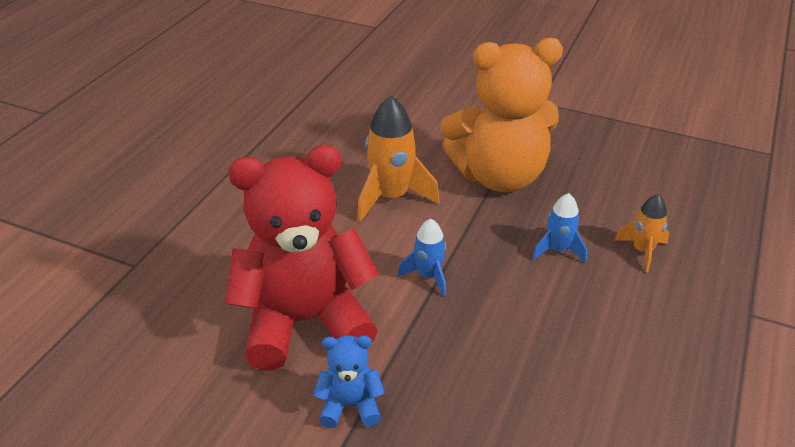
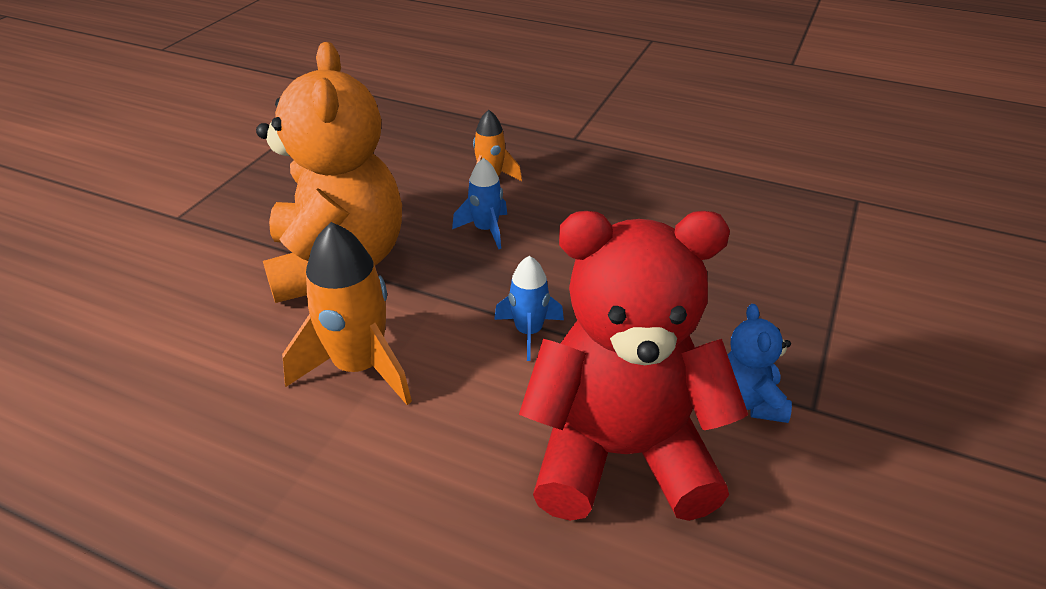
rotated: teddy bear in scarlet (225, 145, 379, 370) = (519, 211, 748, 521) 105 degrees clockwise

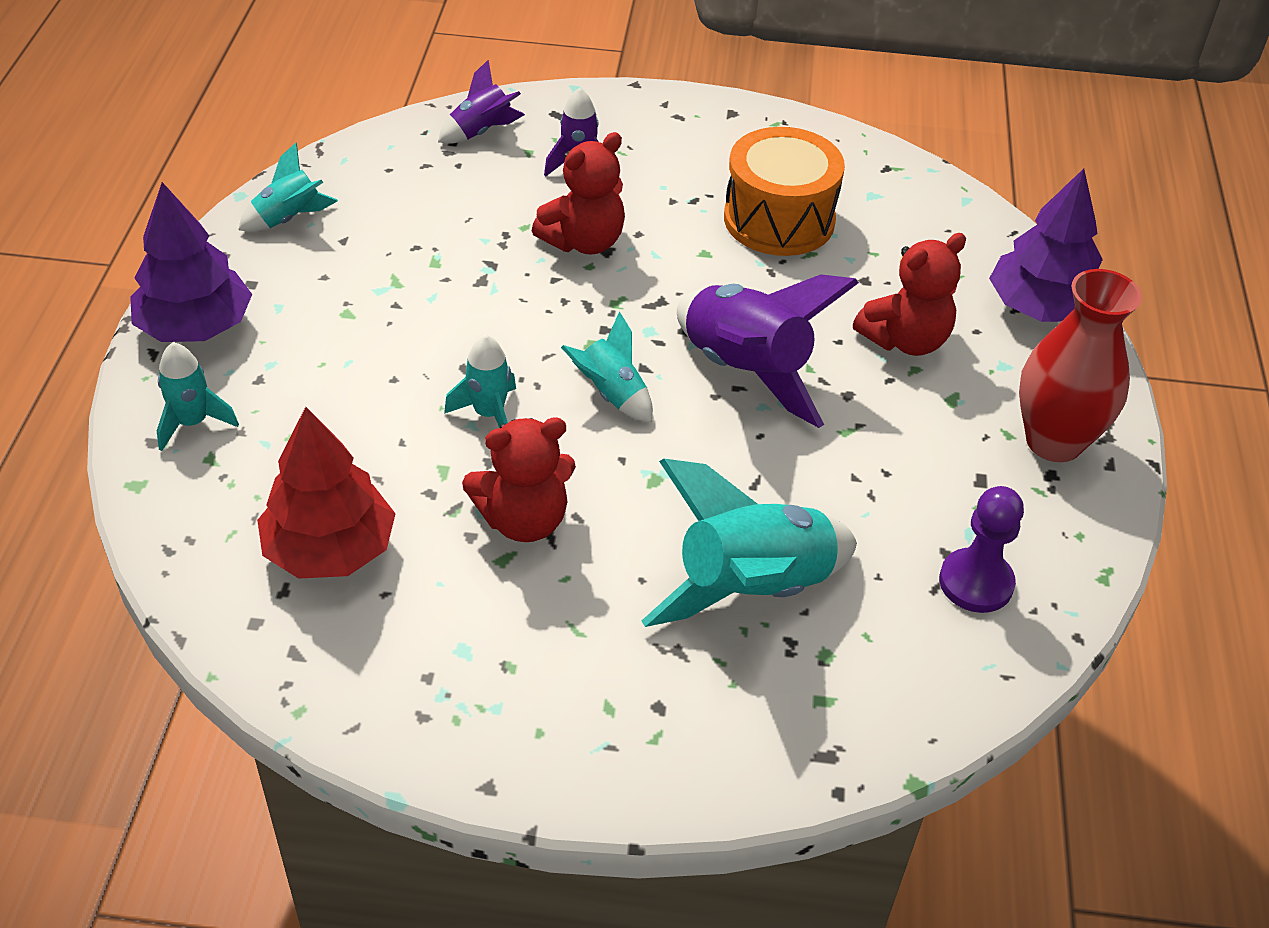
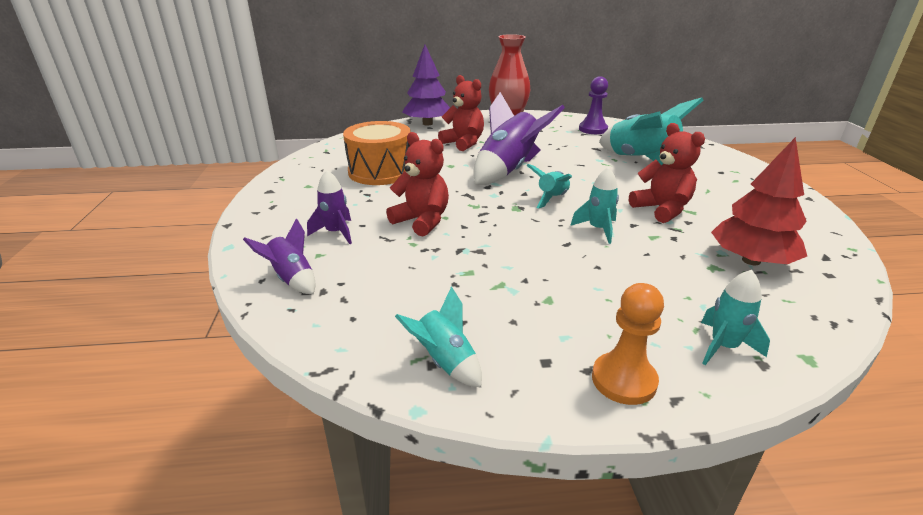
swapped: tree in purple (130, 182, 252, 342) to chess pawn in orange (592, 283, 664, 405)

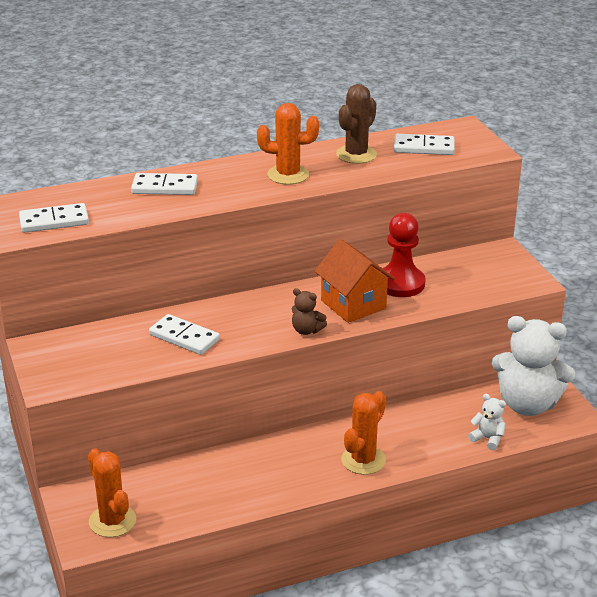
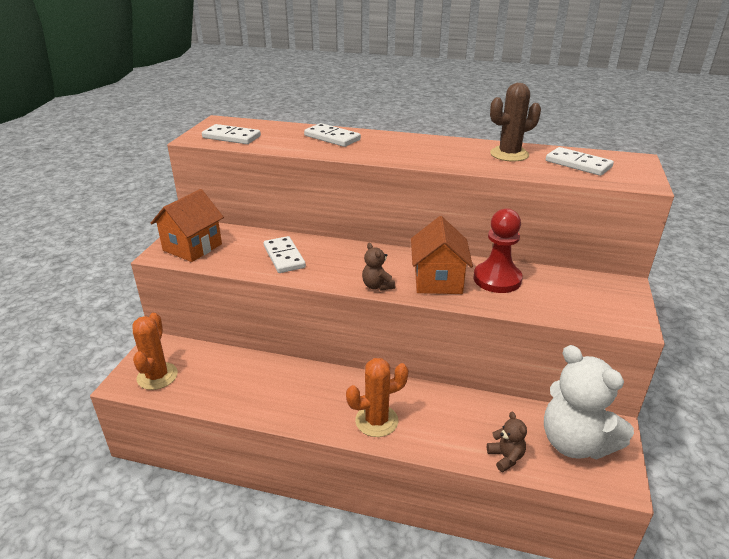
gone: cactus in orange (257, 103, 319, 185)
new: toy house in orange (151, 189, 224, 262)
repainted: teddy bear in white (468, 394, 506, 451) to teddy bear in russet (487, 412, 527, 472)

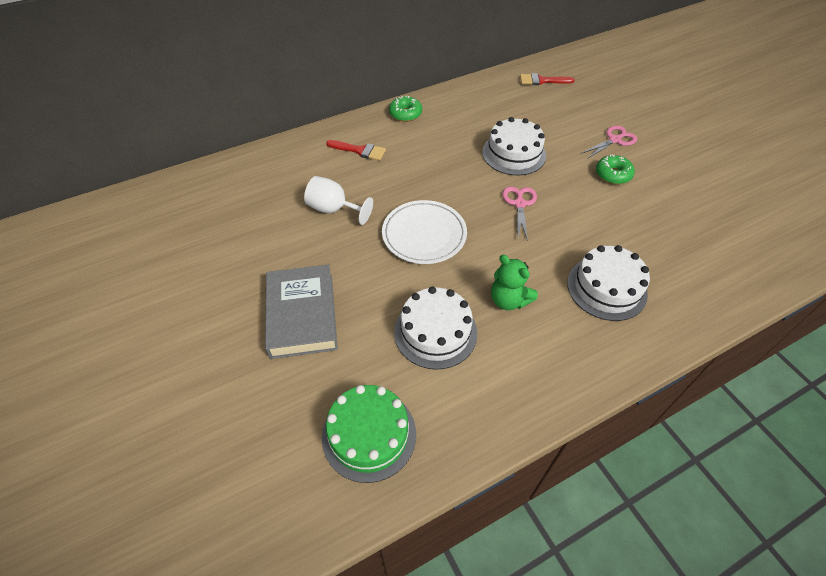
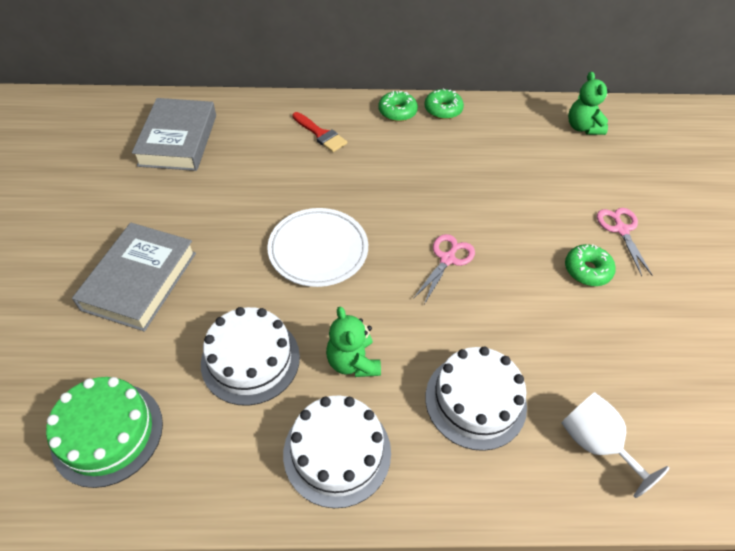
new: glazed donut in leaf-green (424, 88, 464, 119); book in ash-grey (132, 98, 216, 171)
shifted: cake in white (482, 117, 546, 175) to (283, 396, 391, 508); wine glass in white (304, 176, 373, 225) to (561, 392, 670, 498)
swapped: brush in scarlet (520, 73, 575, 85) to teddy bear in leaf-green (568, 72, 610, 135)
rotated: shears in pink (580, 125, 637, 159) = (597, 208, 653, 276) 90 degrees counterclockwise

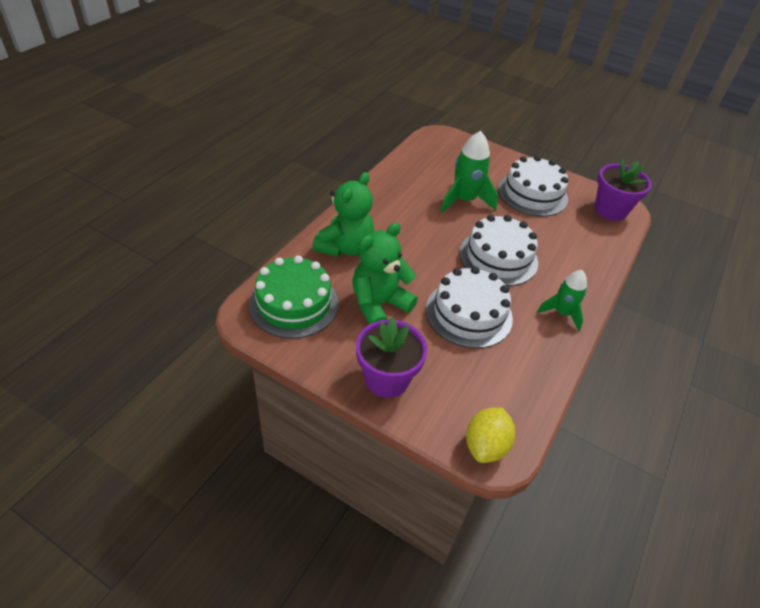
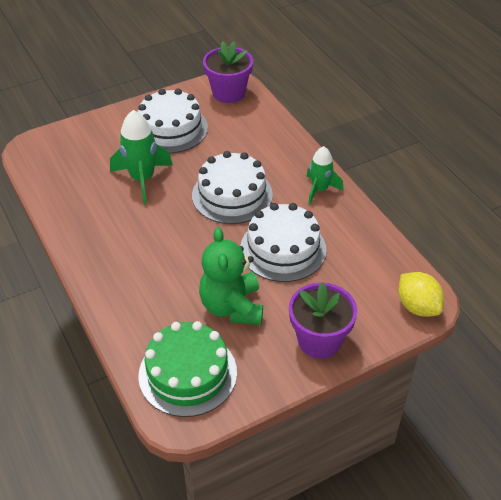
gone: teddy bear in leaf-green (312, 172, 374, 257)

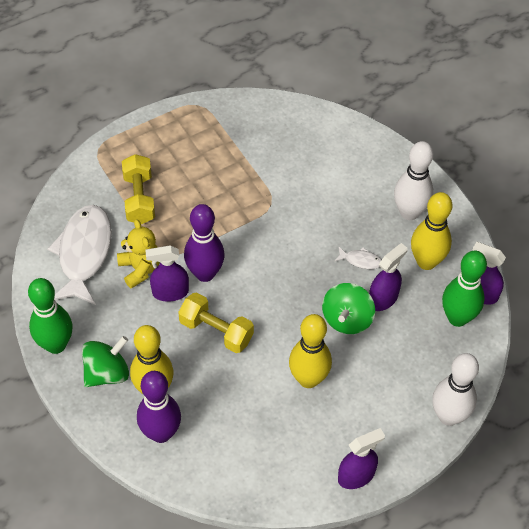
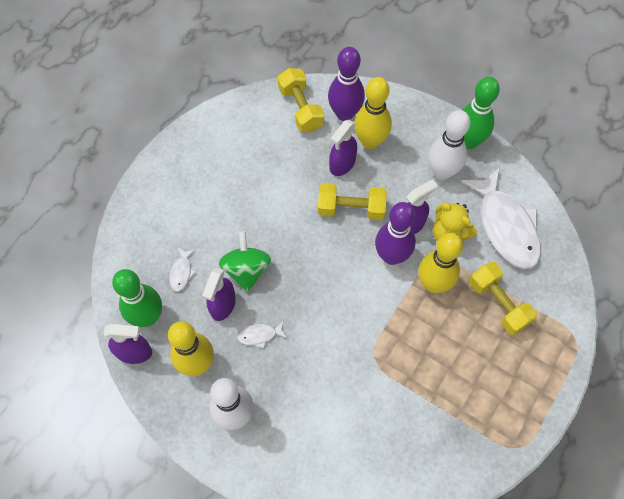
gone: toy top in leaf-green (82, 336, 129, 387)
new: hand weight in golden (278, 68, 324, 132); fish figure in white (169, 248, 196, 292)
shifted: bowling pin in golden (289, 314, 332, 388) to (418, 233, 463, 293); bowling pin in white (432, 353, 479, 426) to (428, 110, 470, 180); spray cleaner in purple (338, 428, 385, 489) to (329, 120, 357, 176)

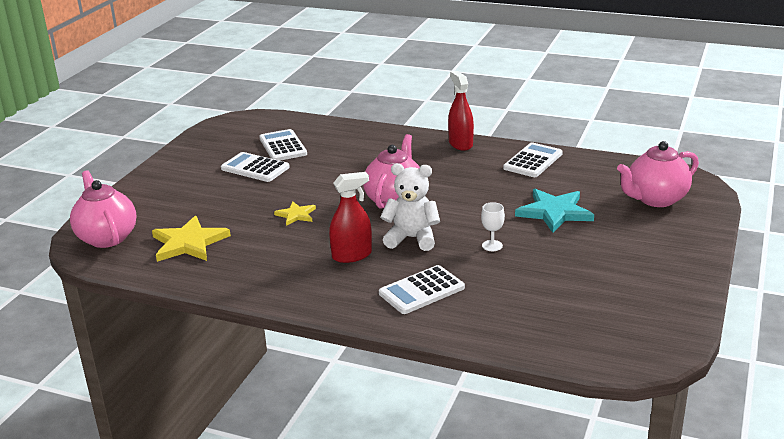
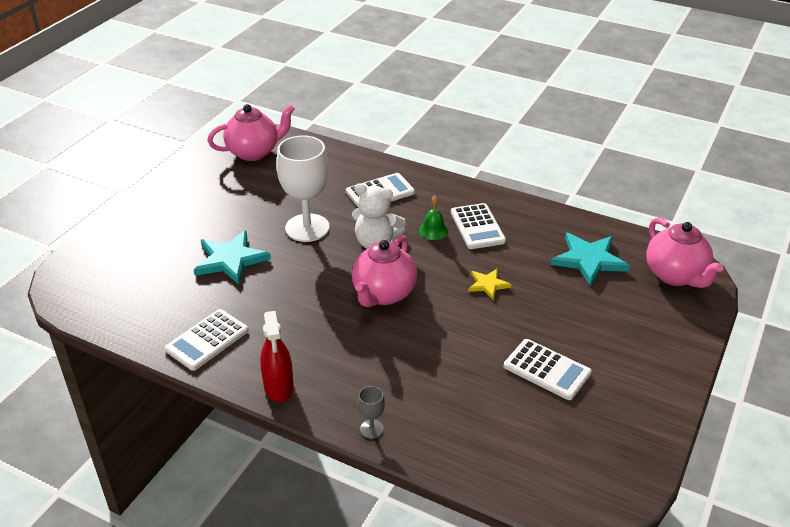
new: wine glass in ash-grey (358, 386, 385, 439)
shifted: adding machine in white (259, 129, 307, 161) to (451, 203, 506, 249); china teapot in pink (617, 141, 699, 207) to (207, 104, 295, 161)
swapped: spray cleaner in scarlet (329, 172, 372, 263) to school bell in leaf-green (419, 196, 449, 240)
repainted: five-pointed star in golden (152, 216, 231, 262) to five-pointed star in turquoise (551, 233, 630, 287)
scaled: wine glass in white (481, 202, 505, 251) = (277, 135, 330, 242) x2.38

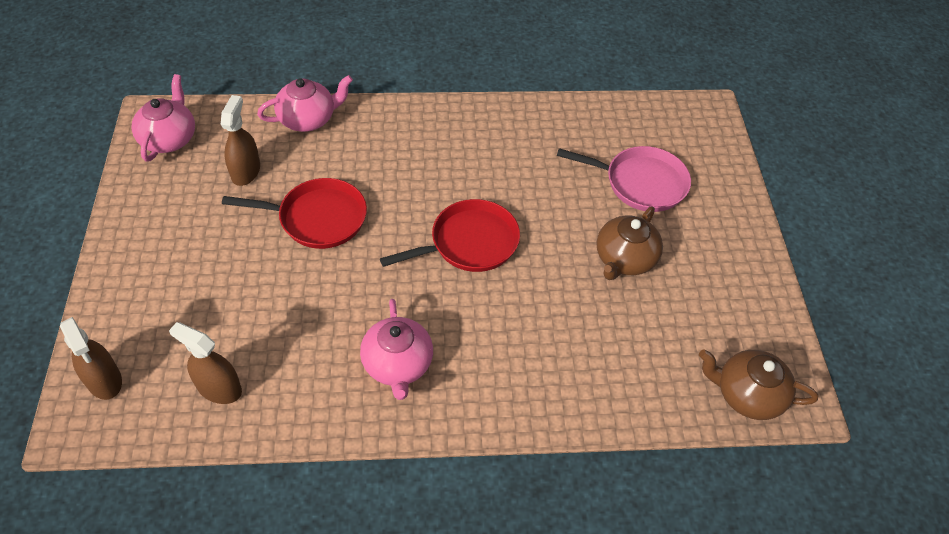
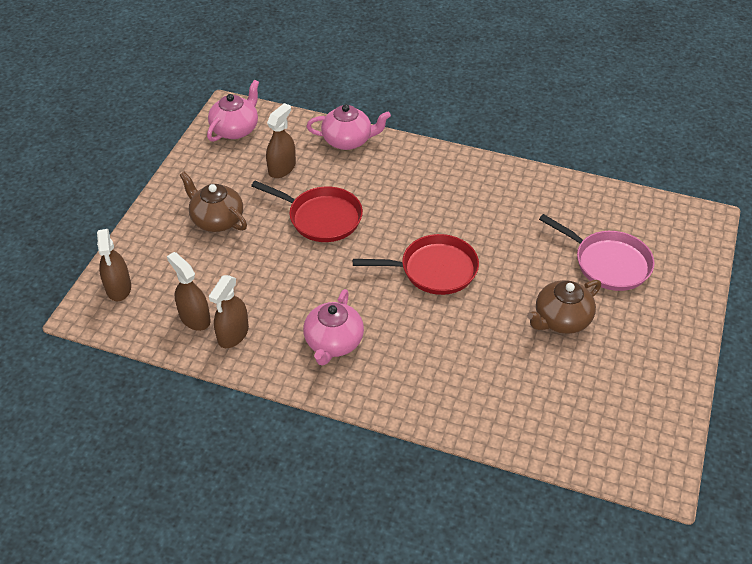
new: spray cleaner in russet (209, 275, 249, 348)
shifted: china teapot in russet (699, 349, 818, 420) to (180, 172, 247, 232)

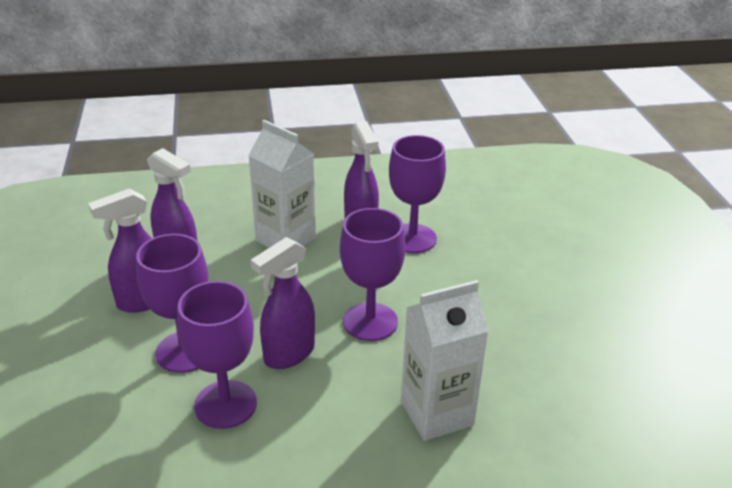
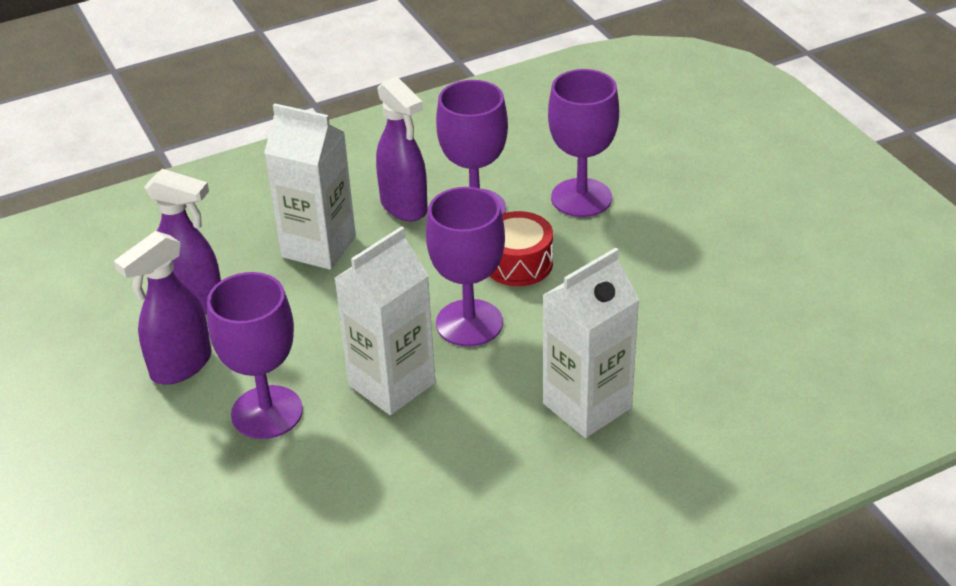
new: drum in scarlet (490, 211, 553, 286)
shifted: wine glass in purple (177, 281, 257, 429) to (548, 69, 619, 217)
swapped: spray cleaner in purple (251, 237, 315, 369) to carton in white (335, 226, 435, 415)

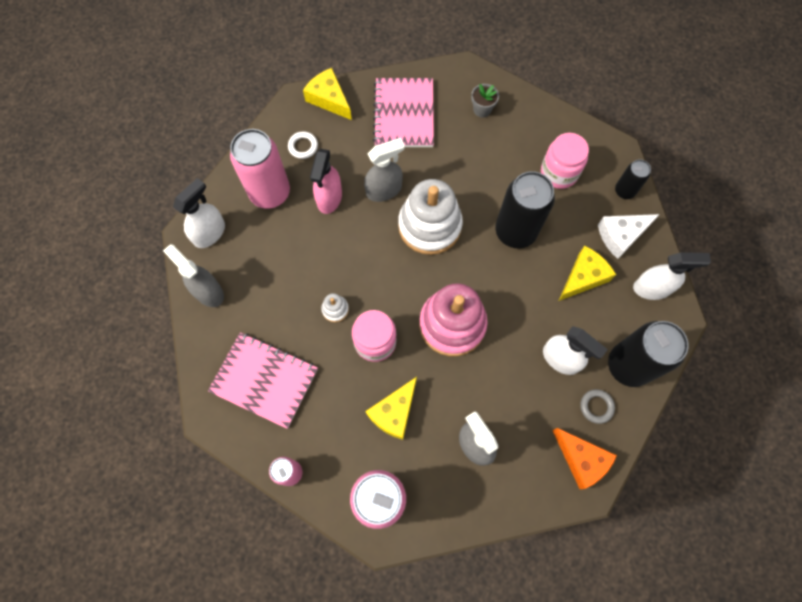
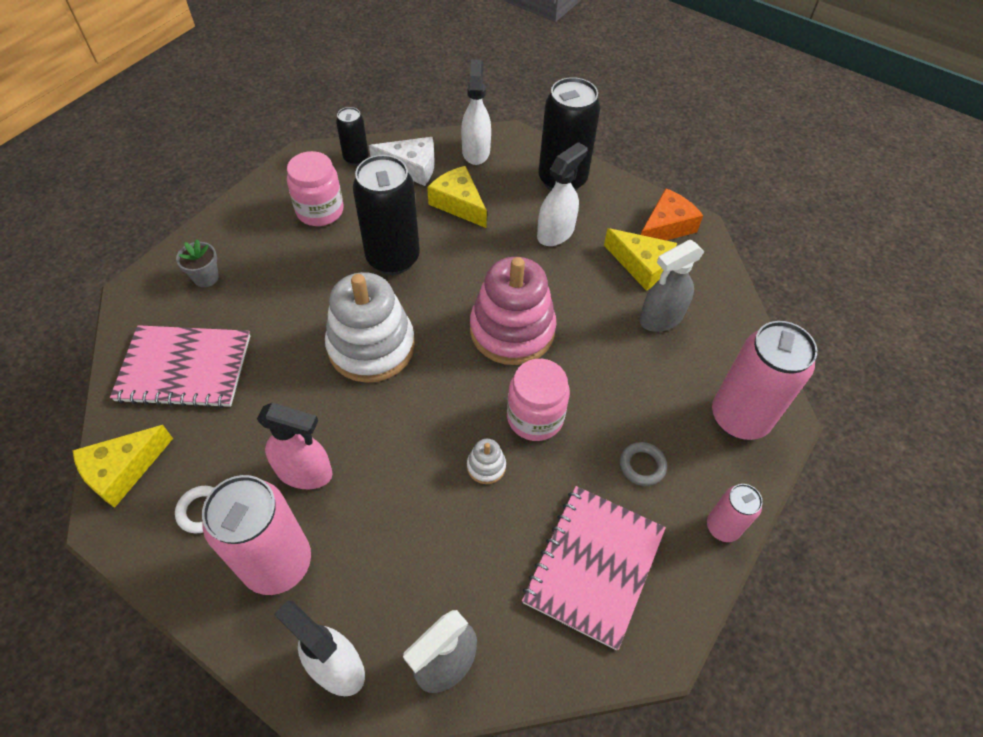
gone: spray cleaner in ash-grey (364, 138, 405, 202)
shifted: cheese in golden (365, 377, 417, 440) to (604, 228, 677, 291); hoop in ash-grey (580, 389, 615, 424) to (620, 442, 667, 486)
rotated: cheese in white (598, 214, 660, 259) = (369, 137, 435, 186) 60 degrees counterclockwise

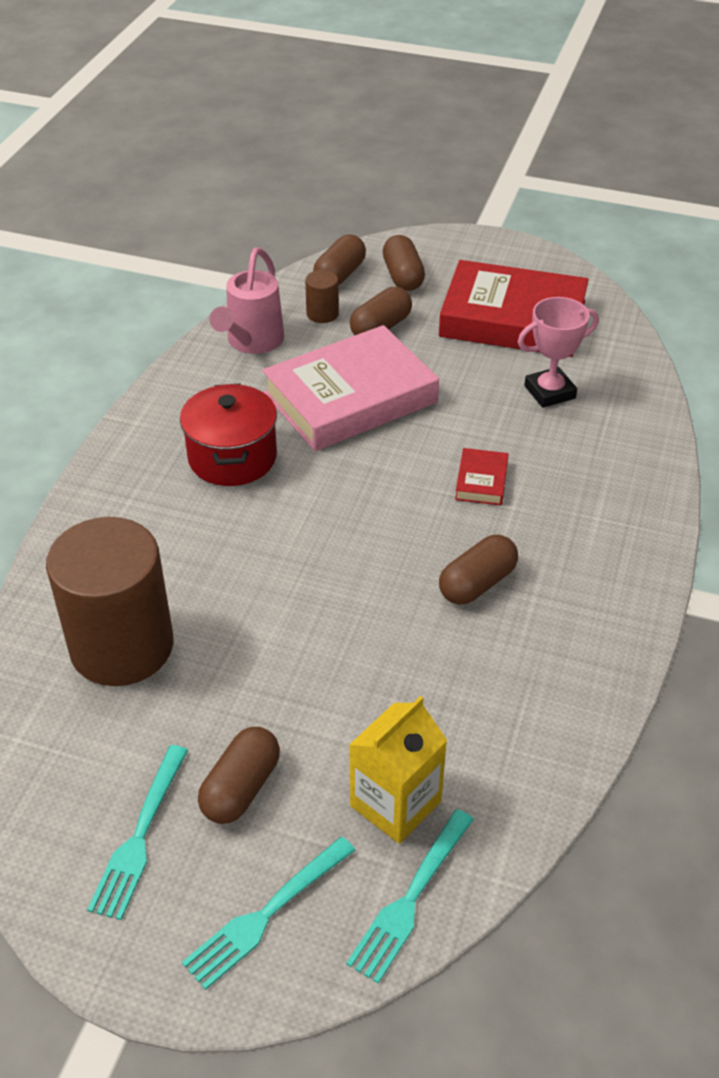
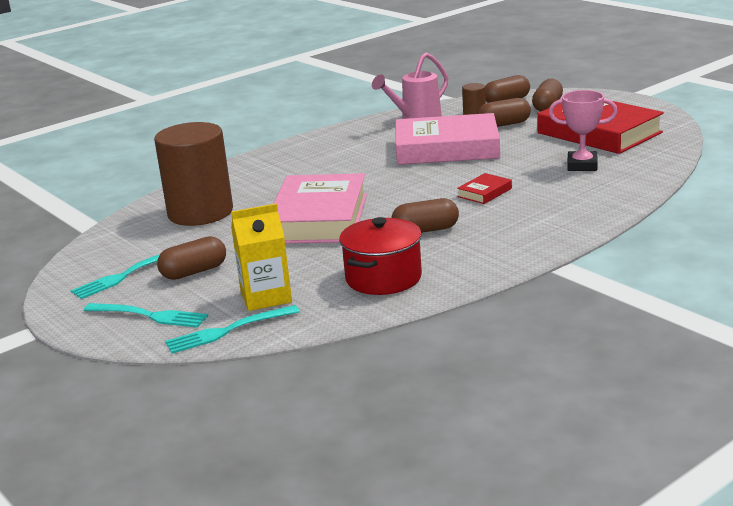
new: book in pink (273, 173, 367, 244)
shifted: cooking pot in scarlet (180, 383, 277, 486) to (339, 217, 422, 295)
rotated: dinner fork in turquoise (182, 836, 355, 990) = (84, 303, 208, 328) 150 degrees counterclockwise

